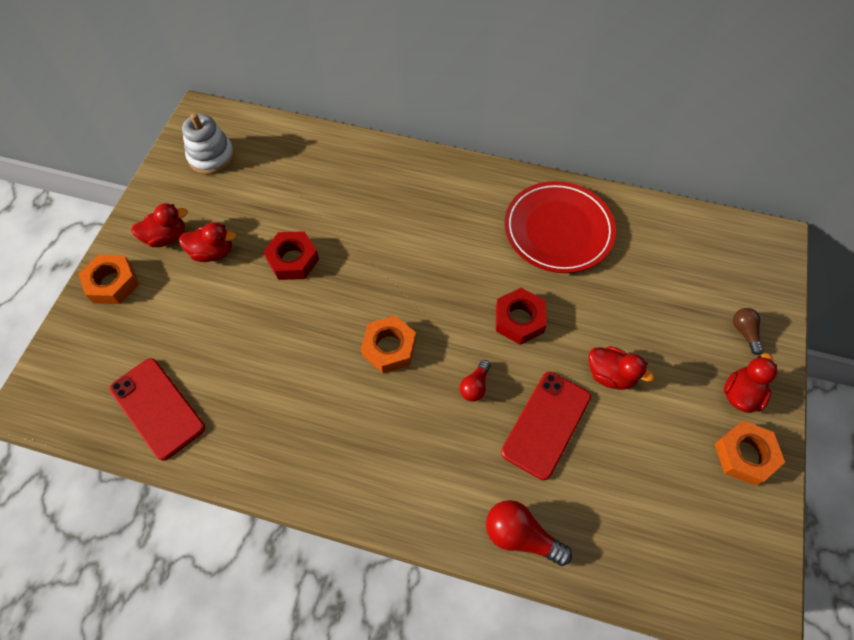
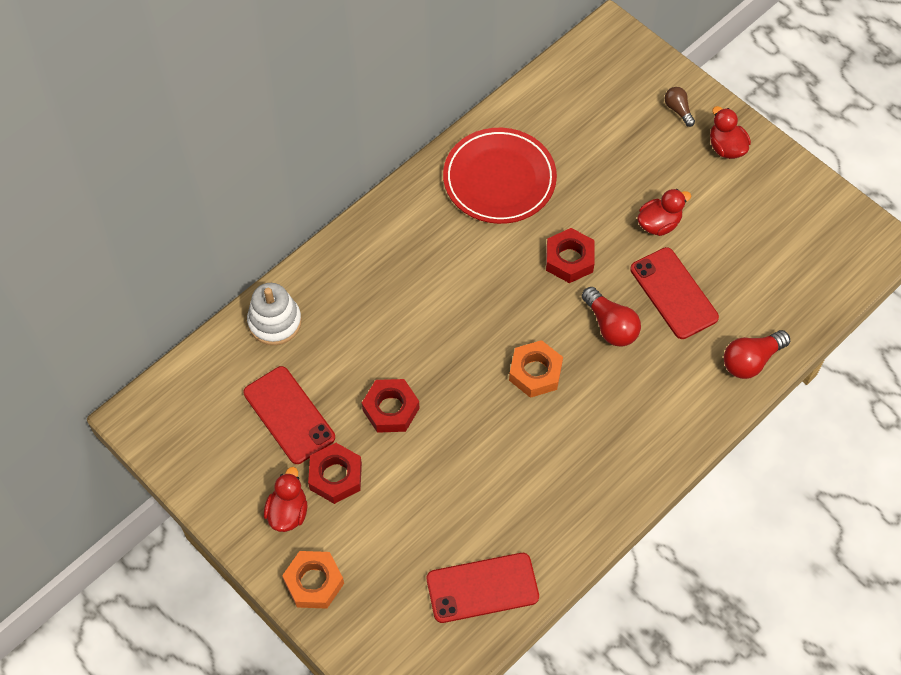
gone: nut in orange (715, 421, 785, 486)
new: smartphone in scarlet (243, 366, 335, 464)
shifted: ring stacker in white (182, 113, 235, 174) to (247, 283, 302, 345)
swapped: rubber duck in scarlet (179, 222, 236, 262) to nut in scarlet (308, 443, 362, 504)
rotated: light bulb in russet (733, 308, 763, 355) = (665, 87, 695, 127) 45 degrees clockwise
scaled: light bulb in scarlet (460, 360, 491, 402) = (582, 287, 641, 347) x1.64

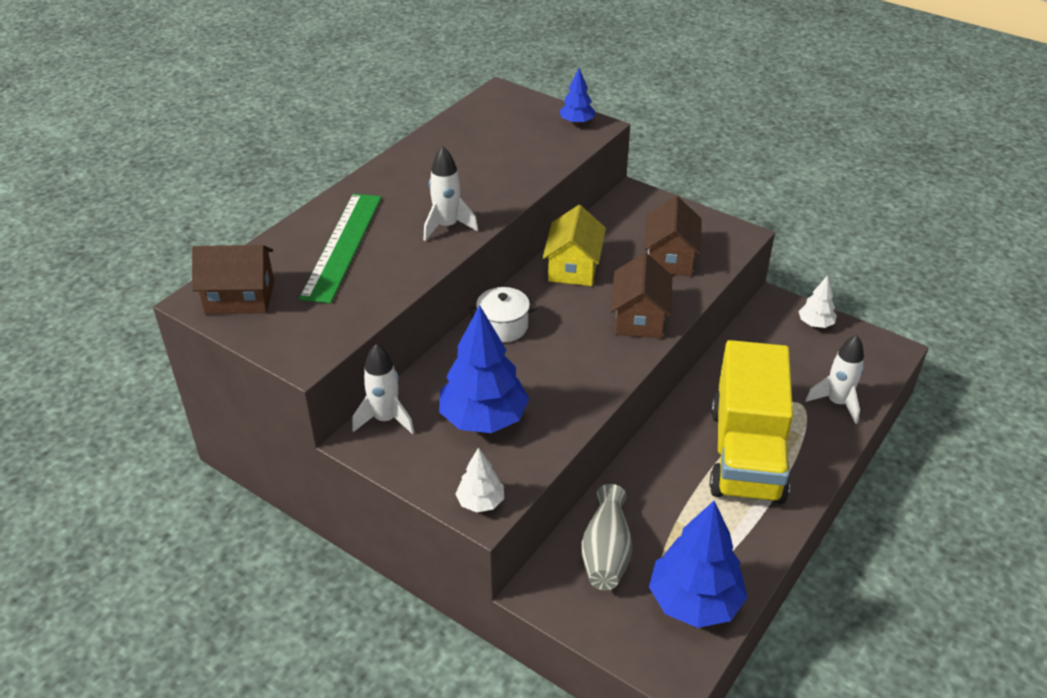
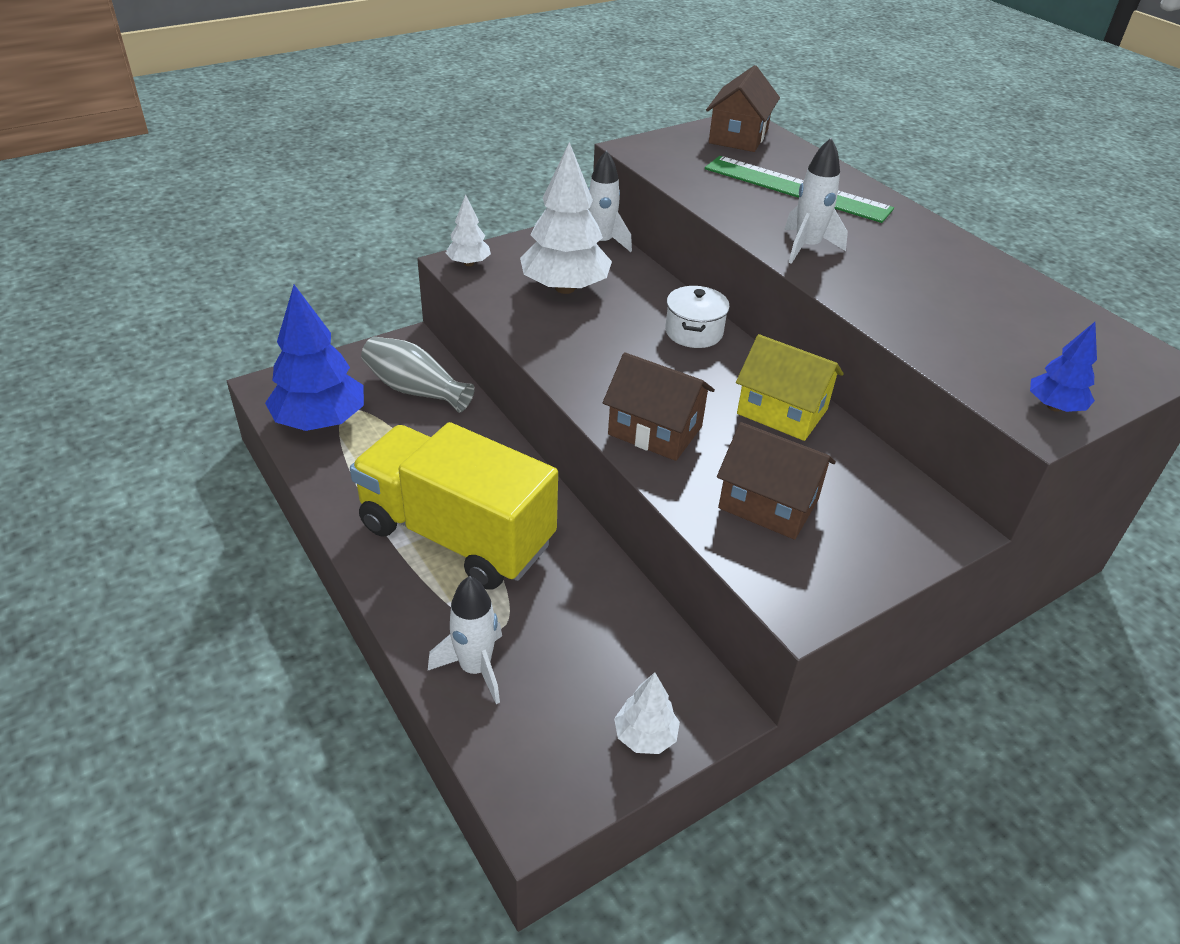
repainted: tree in cobalt (439, 305, 529, 433) to tree in white (520, 142, 612, 294)

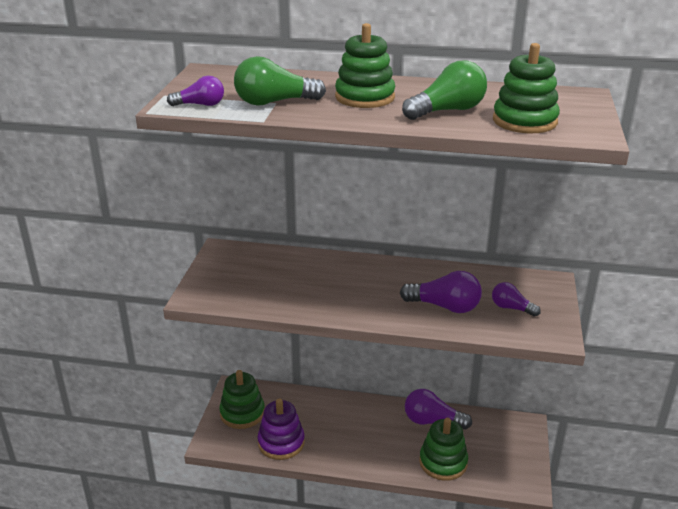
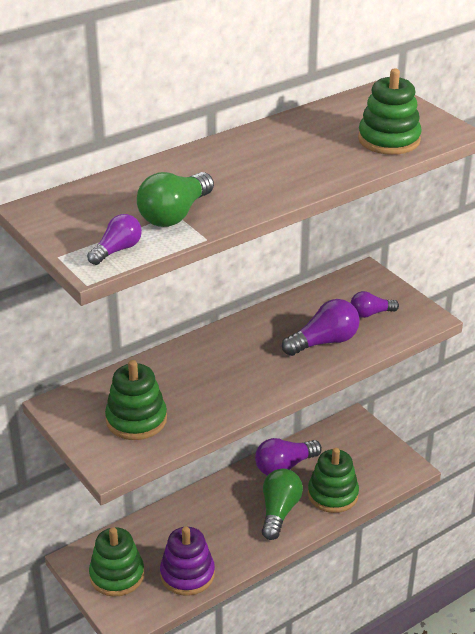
shifted: ring stacker in leaf-green (335, 23, 395, 108) to (105, 360, 167, 440); light bulb in leaf-green (402, 60, 487, 120) to (262, 469, 303, 540)

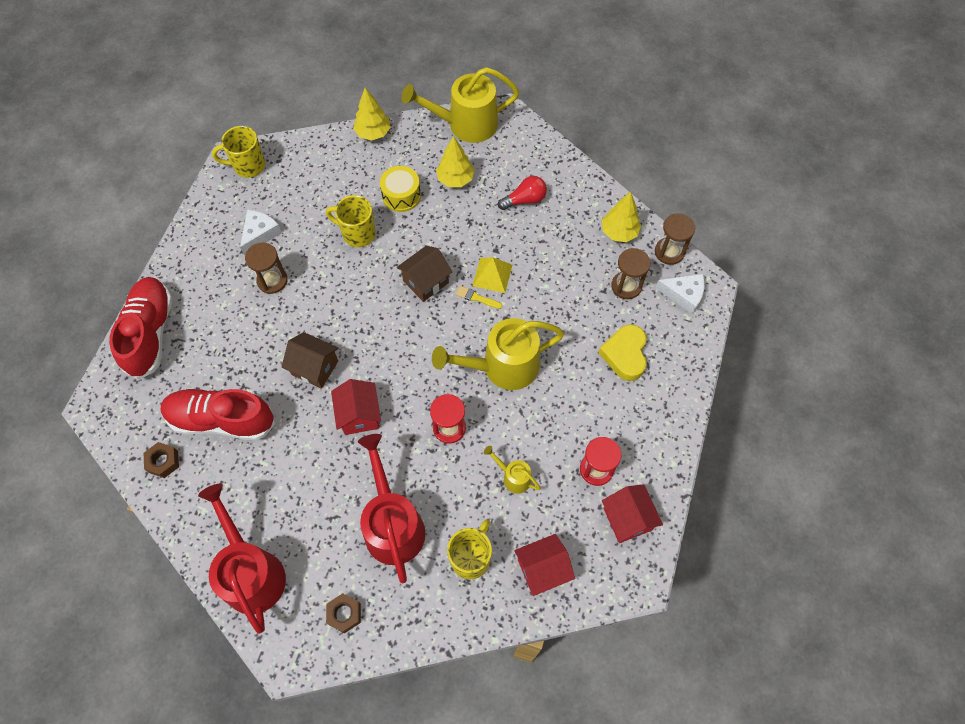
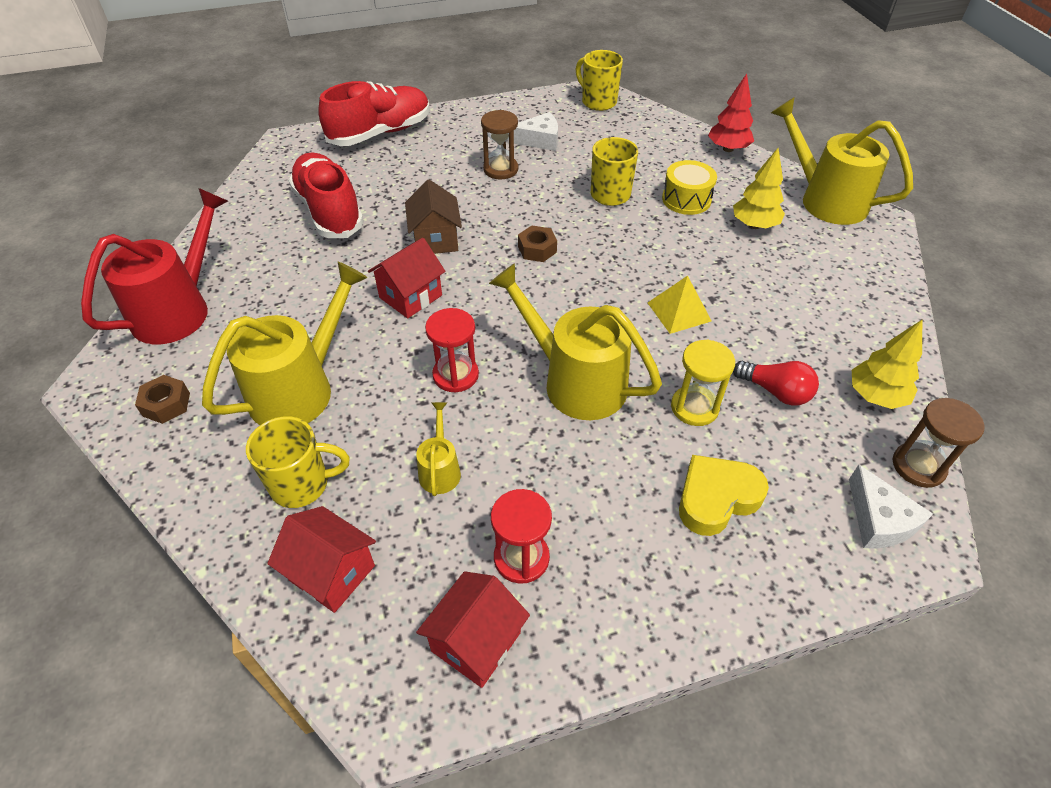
gone: toy house in russet (397, 246, 452, 302); hourglass in russet (611, 248, 651, 299); brush in golden (456, 286, 502, 309)
new: hourglass in golden (671, 340, 735, 426)
shifted: light bulb in scarlet (498, 176, 547, 210) to (733, 361, 819, 406); nut in russet (144, 442, 179, 478) to (518, 226, 557, 262)
repainted: tree in golden (353, 88, 391, 141) to tree in scarlet (708, 74, 754, 152); watering pot in scarlet (358, 434, 425, 583) to watering pot in golden (202, 262, 368, 425)

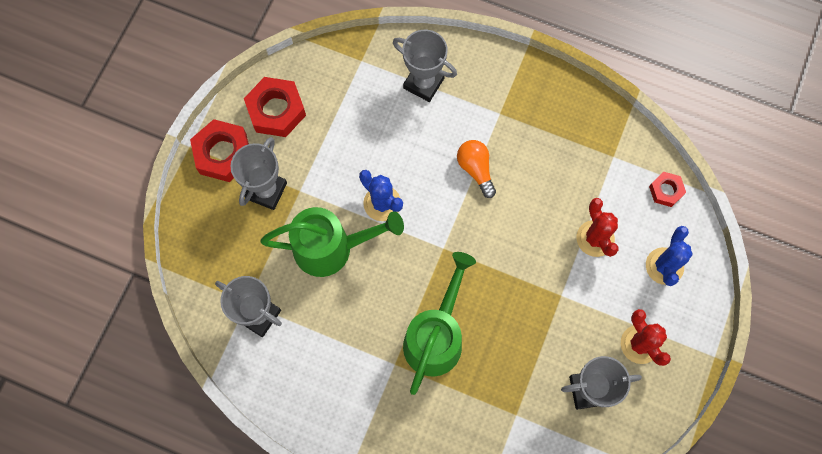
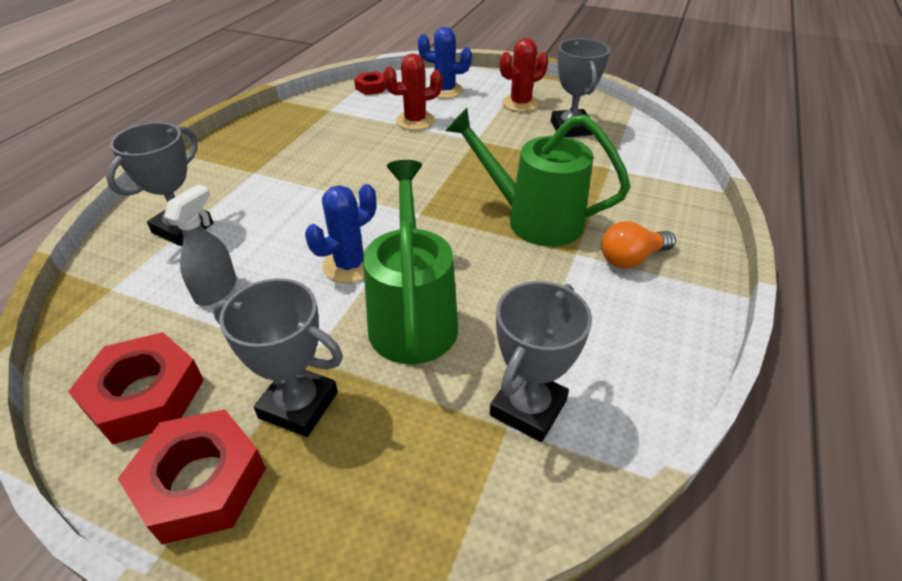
new: spray cleaner in ash-grey (164, 184, 237, 305)
shifted: light bulb in orange (457, 140, 496, 198) to (601, 221, 676, 269)

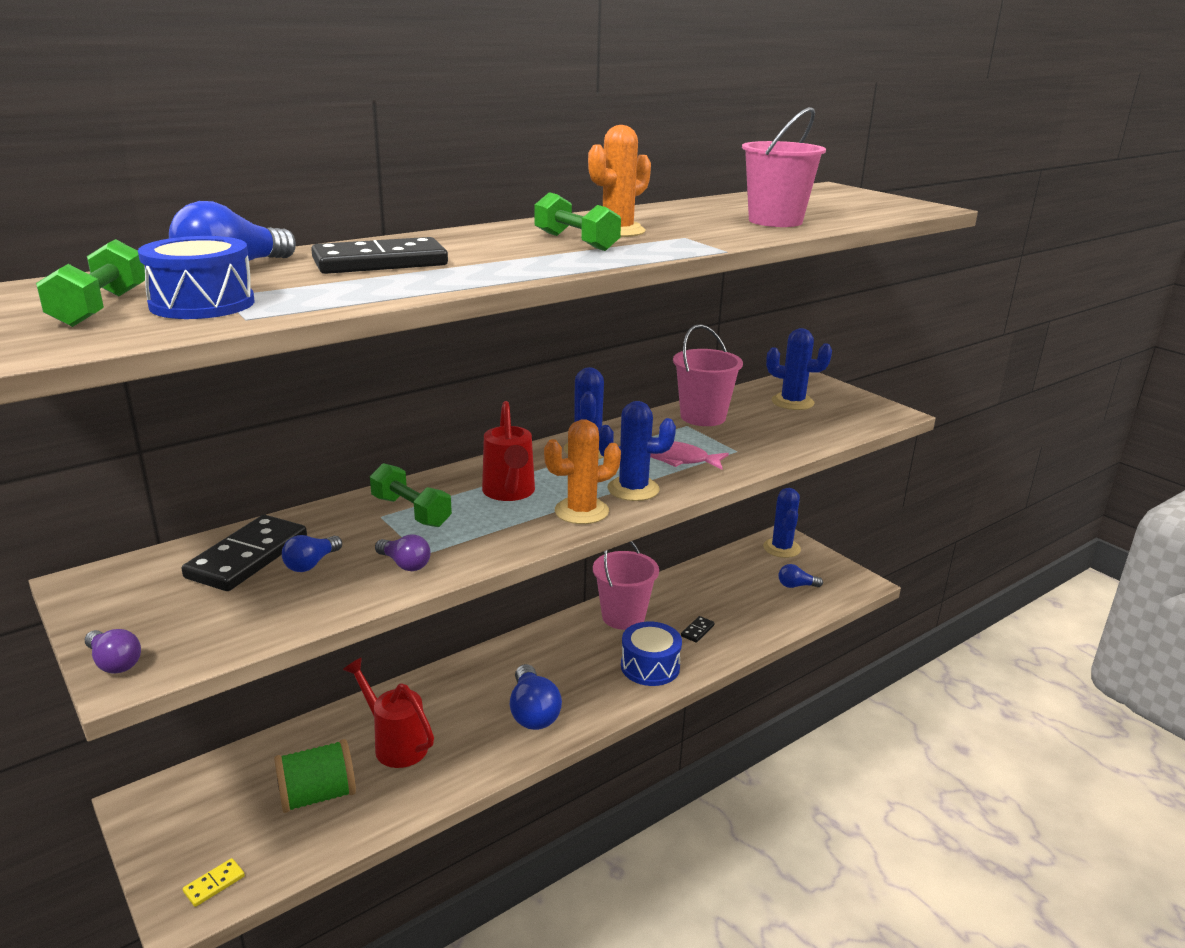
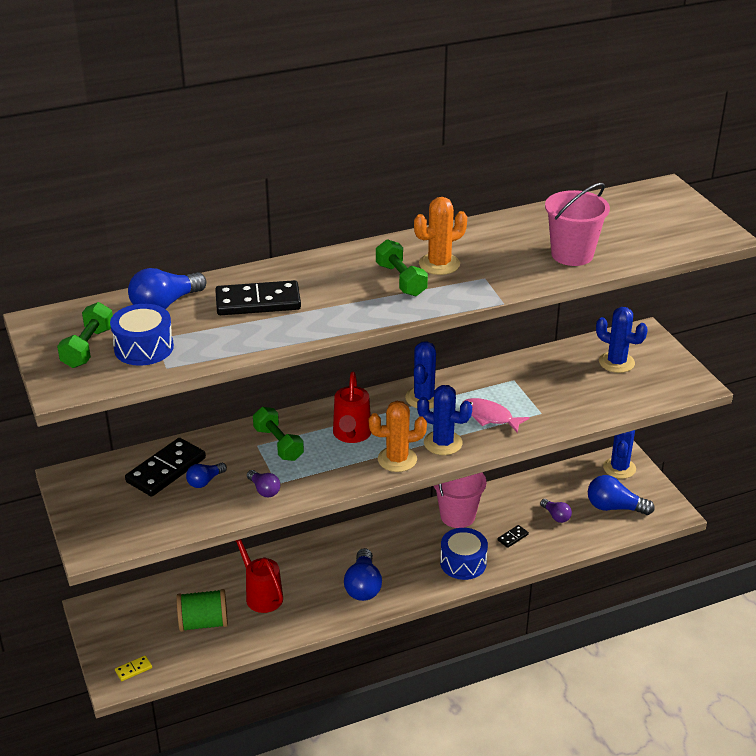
gone: sand bucket in pink (673, 324, 743, 426)
shifted: light bulb in purple (85, 629, 141, 674) to (540, 499, 572, 523)
scaled: light bulb in cobalt (779, 564, 823, 588) = (588, 475, 655, 515) x1.74

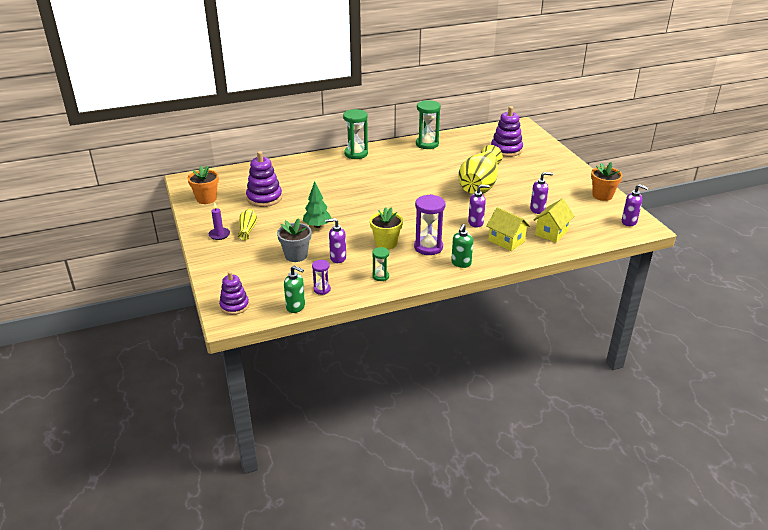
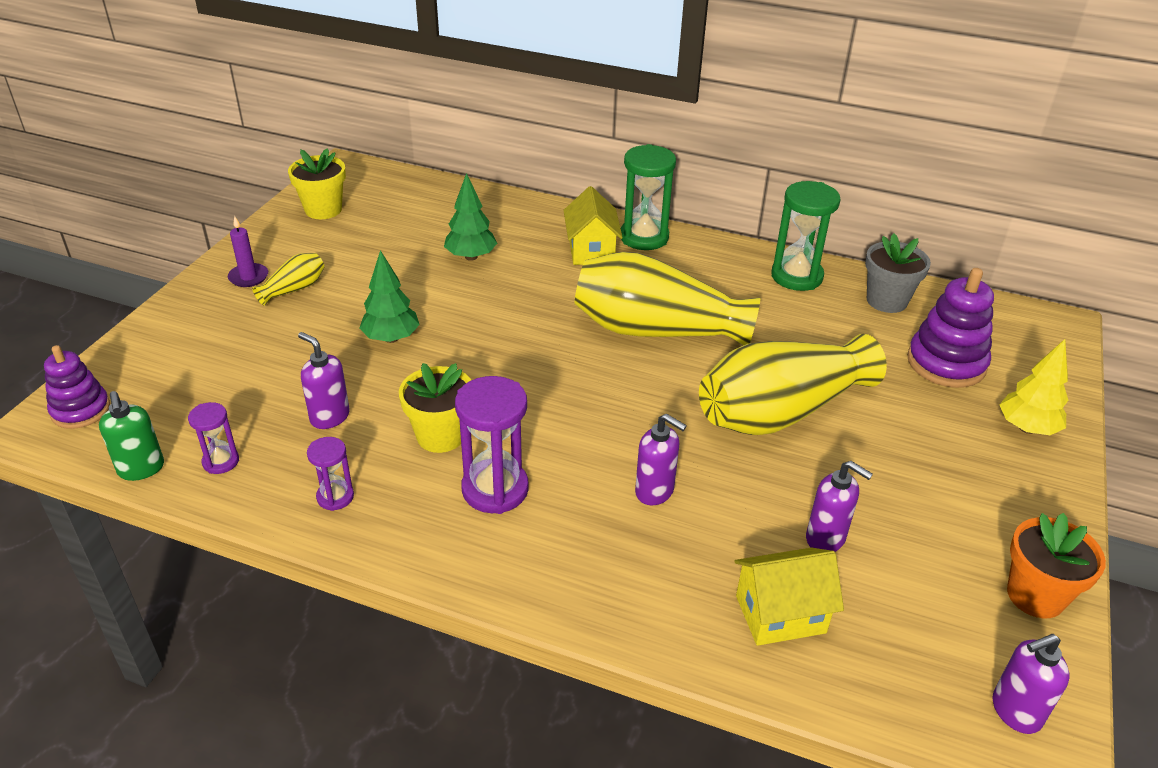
gone: ring stacker in purple (246, 151, 282, 207); pump bottle in leaf-green (451, 224, 473, 268)
new: tree in leaf-green (444, 173, 497, 261); vase in golden (575, 252, 760, 346); tree in golden (999, 339, 1068, 435)
shifted: toy house in golden (487, 207, 530, 251) to (563, 186, 623, 265); potted plant in ash-grey (277, 218, 311, 262) to (865, 233, 931, 313)
repainted: potted plant in orange (188, 166, 219, 204) to potted plant in golden (288, 148, 346, 219); hourglass in leaf-green (372, 247, 389, 281) to hourglass in purple (307, 437, 354, 511)
rotated: pump bottle in purple (622, 184, 648, 226) = (993, 634, 1070, 734) 90 degrees clockwise

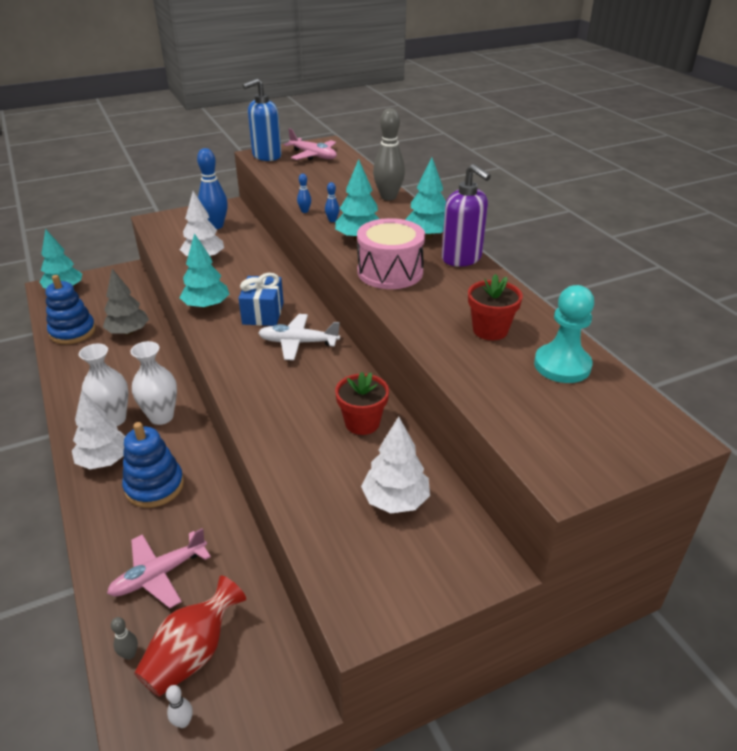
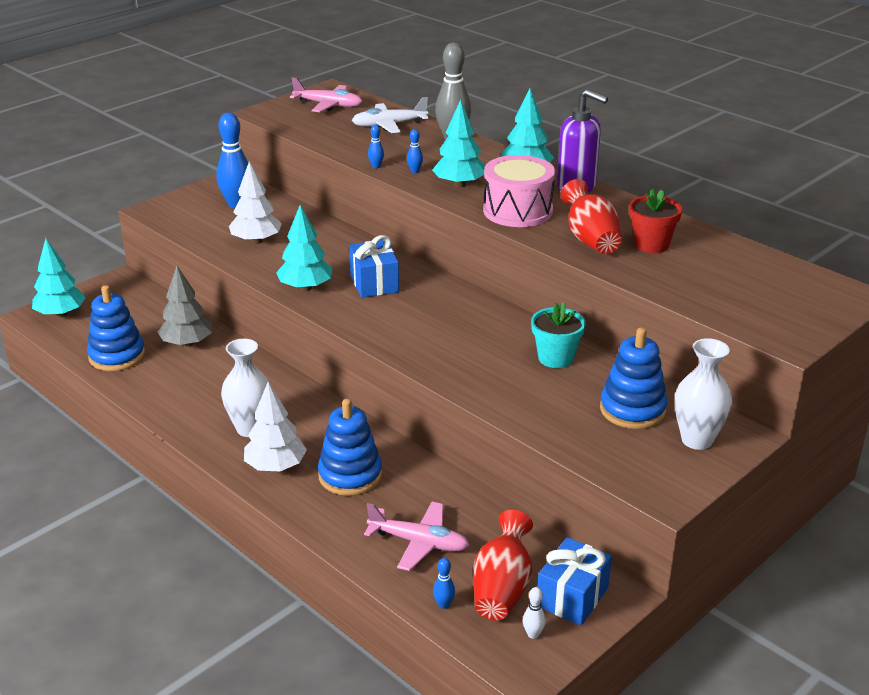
gone: pump bottle in cobalt (242, 78, 282, 161); chess pawn in turquoise (534, 285, 594, 383)
new: vase in scarlet (561, 179, 622, 254); wrapped gift in cobalt (538, 537, 612, 626)
shifted: toy plane in white (258, 314, 340, 360) to (352, 97, 428, 133); vase in white (130, 341, 177, 425) to (675, 338, 732, 450)
swapped: tree in white (361, 417, 430, 513) to ring stacker in cobalt (600, 327, 667, 429)
repainted: potted plant in scarlet (335, 372, 389, 435) to potted plant in turquoise (531, 302, 586, 368); bowling pin in ash-grey (111, 617, 138, 660) to bowling pin in cobalt (433, 558, 455, 609)
rotated: toy plane in pink (107, 528, 211, 608) = (364, 502, 469, 571) 105 degrees counterclockwise

